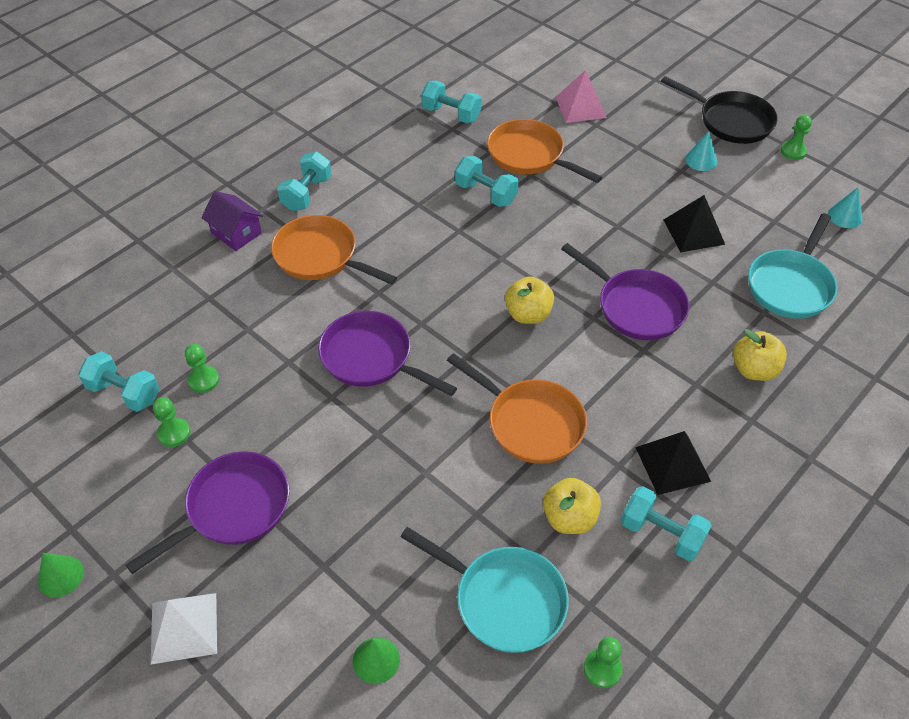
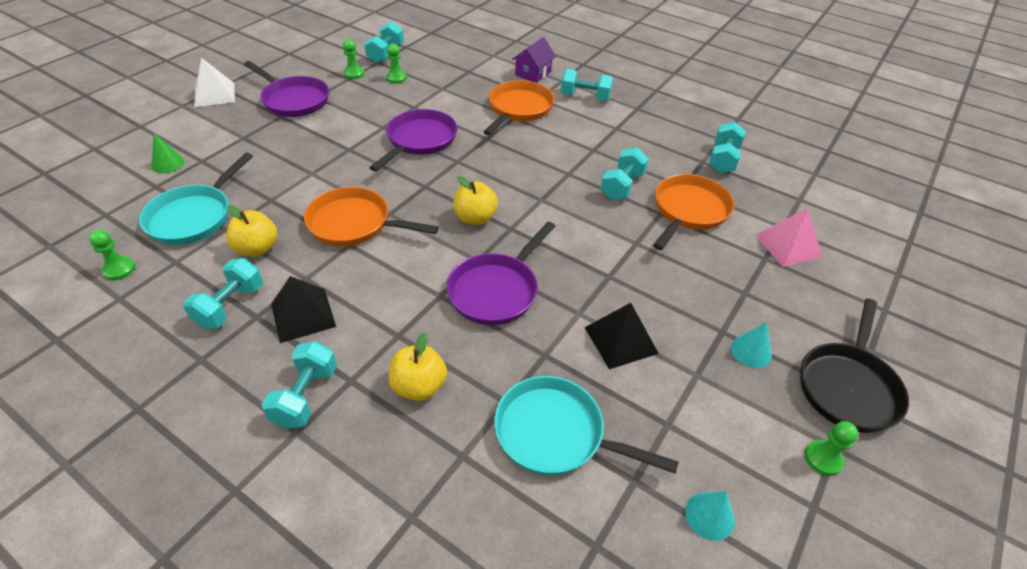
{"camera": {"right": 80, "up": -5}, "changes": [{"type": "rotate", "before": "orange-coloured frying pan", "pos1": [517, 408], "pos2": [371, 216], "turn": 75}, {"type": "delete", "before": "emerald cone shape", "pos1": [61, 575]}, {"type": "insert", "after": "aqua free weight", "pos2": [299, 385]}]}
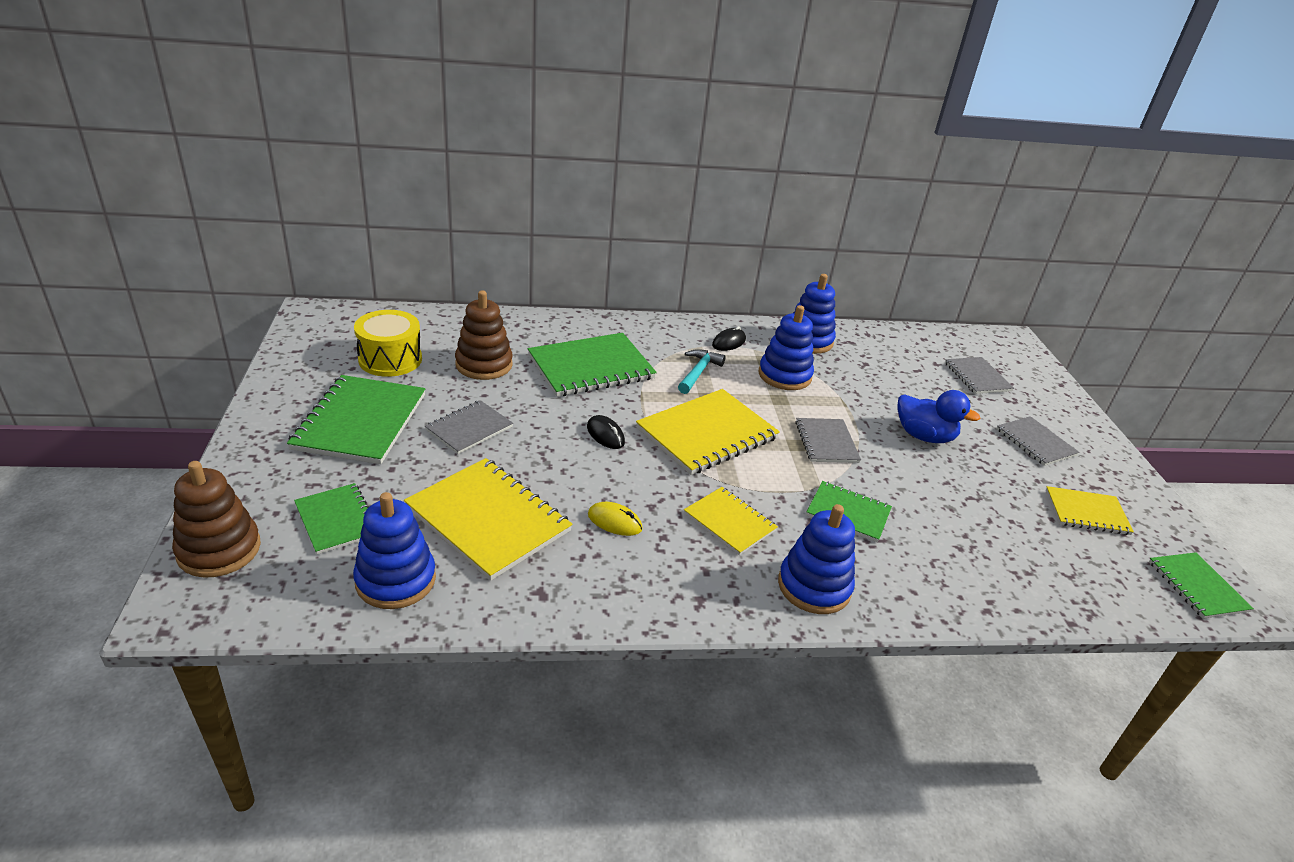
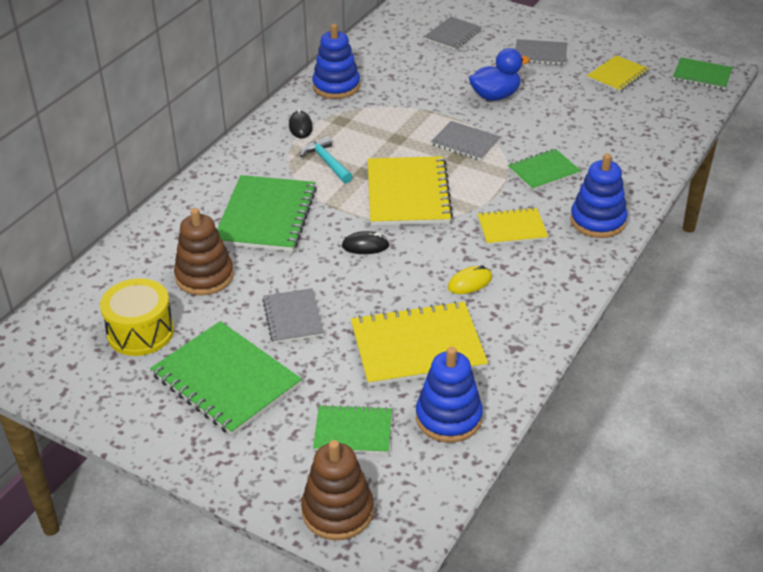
{"camera": {"right": -50, "up": 5}, "changes": [{"type": "delete", "before": "royal blue stacking rings", "pos1": [786, 347]}, {"type": "rotate", "before": "ash-grey notebook", "pos1": [979, 375], "pos2": [453, 33], "turn": -75}]}
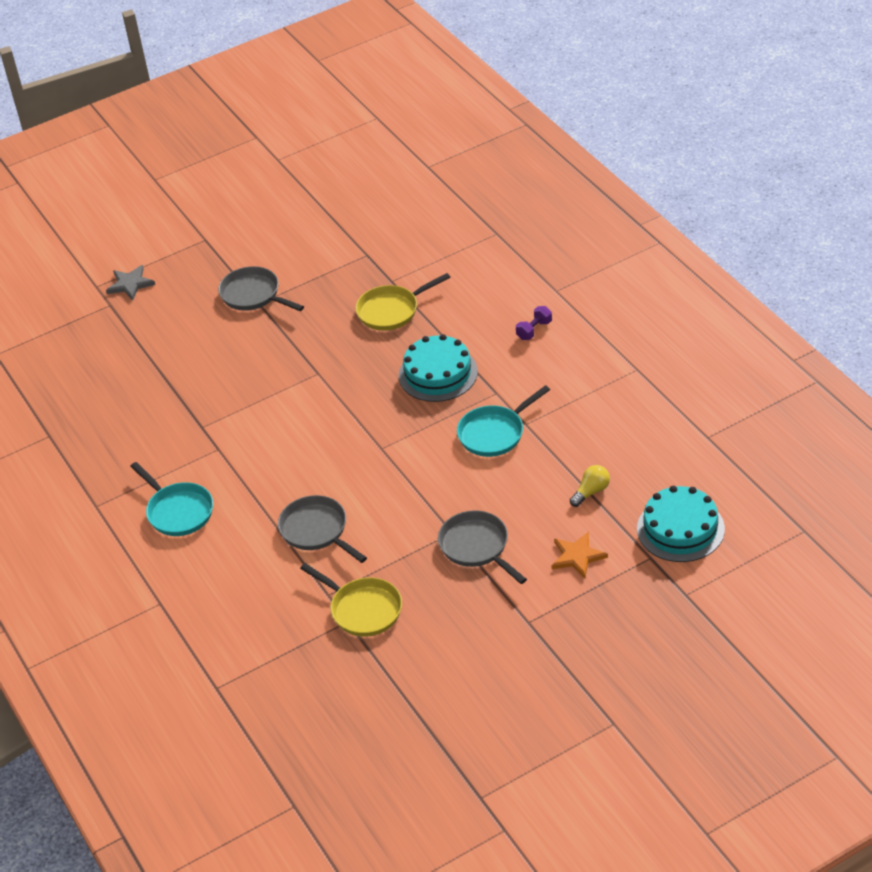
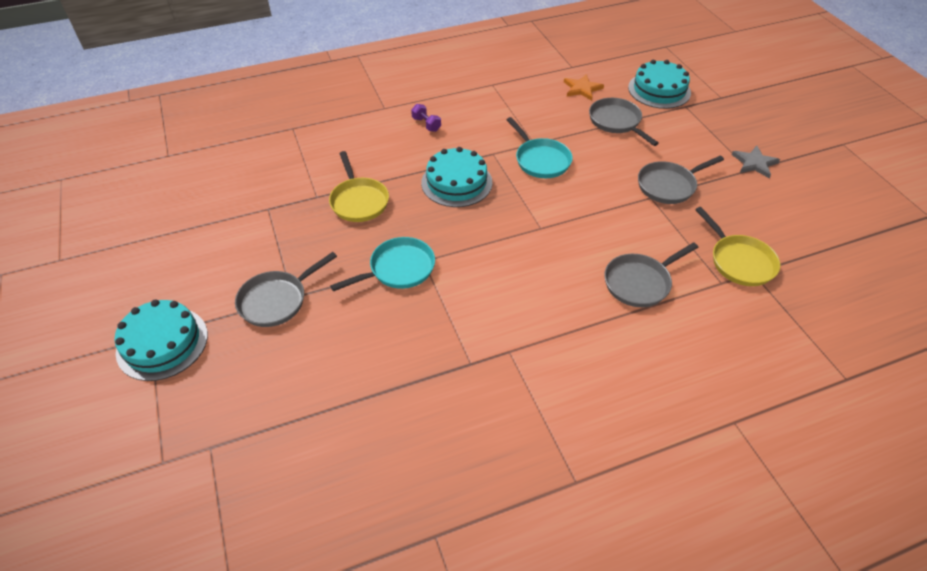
{"camera": {"right": -85, "up": 5}, "changes": [{"type": "move", "before": "ash-grey five-pointed star", "pos1": [130, 283], "pos2": [756, 162]}, {"type": "move", "before": "aqua frying pan", "pos1": [171, 499], "pos2": [382, 264]}, {"type": "replace", "before": "yellow lightbulb", "after": "ash-grey frying pan", "pos1": [590, 486], "pos2": [624, 122]}, {"type": "move", "before": "orange-coloured five-pointed star", "pos1": [579, 555], "pos2": [584, 87]}, {"type": "rotate", "before": "yellow frying pan", "pos1": [351, 600], "pos2": [737, 246], "turn": 105}, {"type": "insert", "after": "aqua layer cake", "pos2": [161, 340]}]}
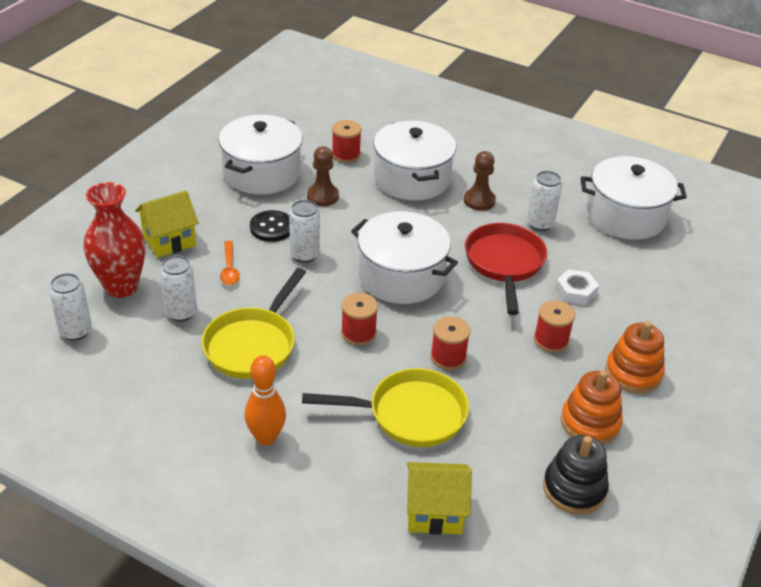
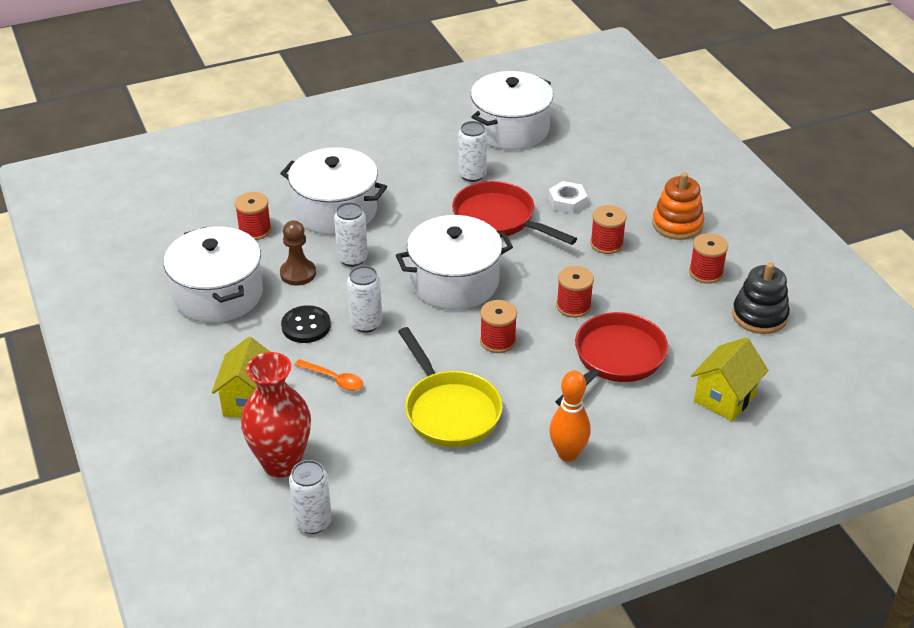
{"camera": {"right": -50, "up": 0}, "changes": [{"type": "delete", "before": "dark brown game pawn", "pos1": [480, 181]}, {"type": "move", "before": "snow-white tin", "pos1": [178, 288], "pos2": [351, 234]}, {"type": "recolor", "before": "yellow frying pan", "after": "scarlet frying pan", "pos1": [385, 407], "pos2": [611, 359]}, {"type": "replace", "before": "orange-coloured stacking rings", "after": "scarlet reel of thread", "pos1": [592, 407], "pos2": [708, 258]}]}
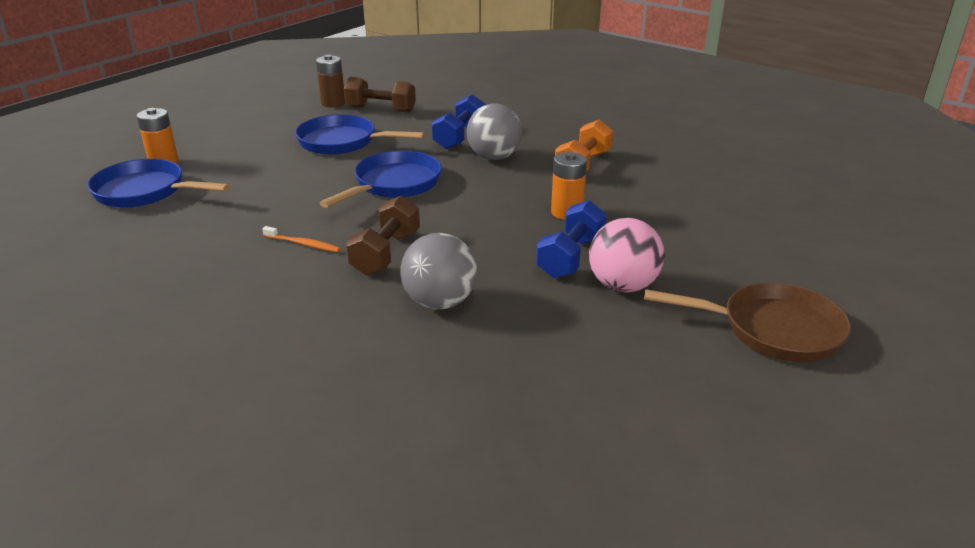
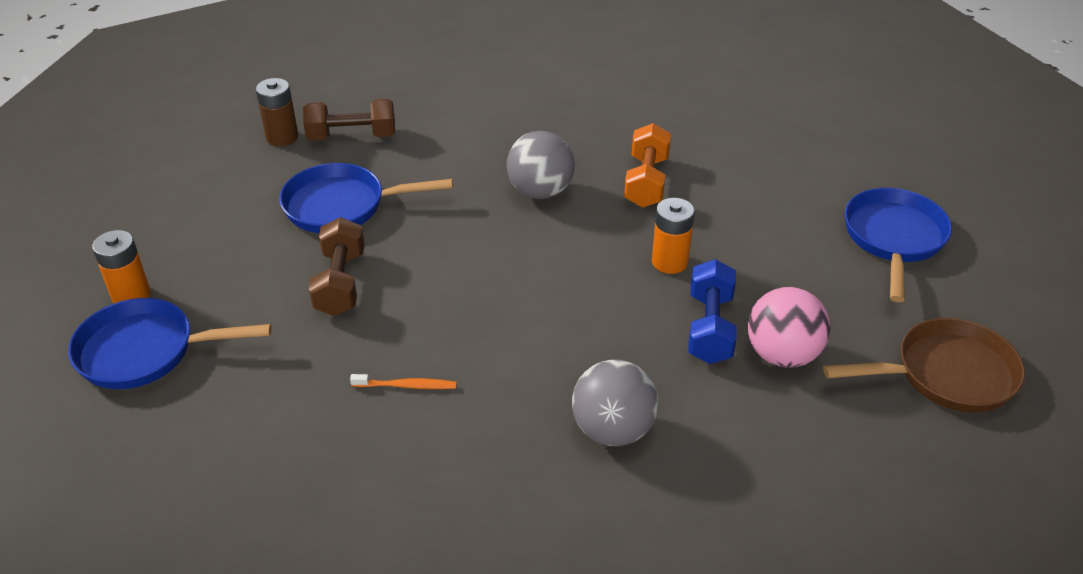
{"camera": {"right": -20, "up": 10}, "changes": [{"type": "delete", "before": "royal blue free weight", "pos1": [459, 121]}, {"type": "move", "before": "royal blue frying pan", "pos1": [381, 179], "pos2": [898, 245]}, {"type": "move", "before": "dark brown free weight", "pos1": [383, 235], "pos2": [337, 266]}]}
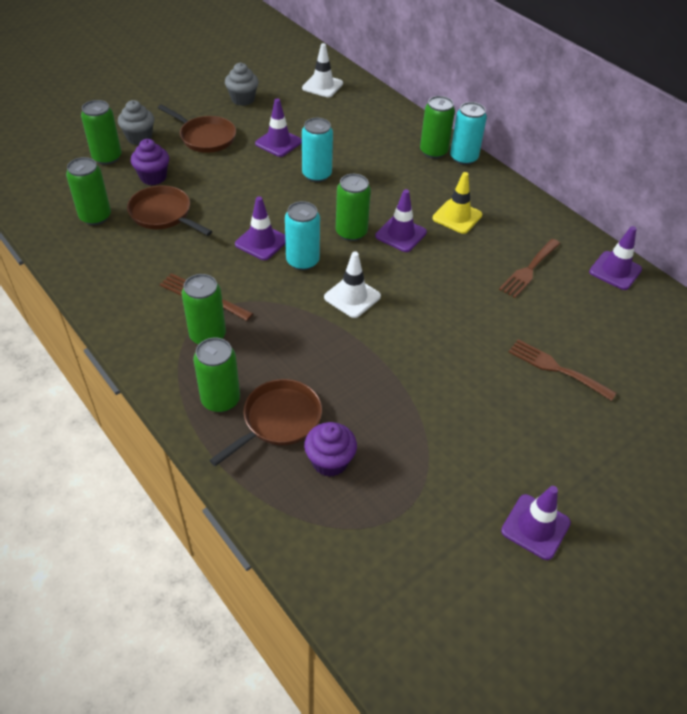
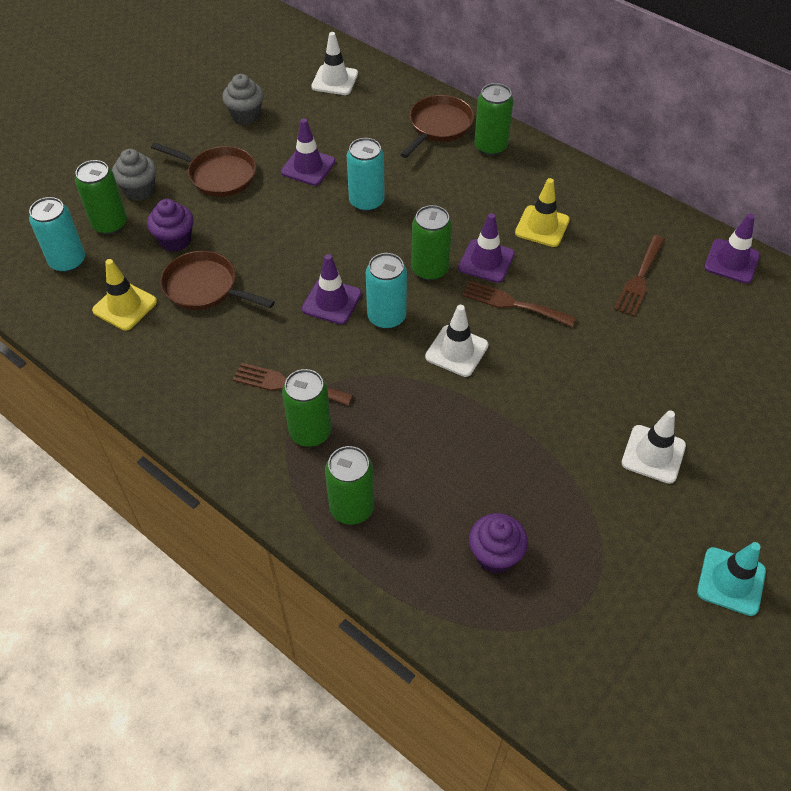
{"camera": {"right": -10, "up": 5}, "changes": [{"type": "move", "before": "aqua tin", "pos1": [468, 133], "pos2": [57, 234]}, {"type": "replace", "before": "emerald tin", "after": "yellow safety cone", "pos1": [88, 191], "pos2": [124, 295]}, {"type": "move", "before": "dark brown dinner fork", "pos1": [562, 370], "pos2": [519, 304]}, {"type": "move", "before": "dark brown frying pan", "pos1": [266, 422], "pos2": [437, 126]}, {"type": "recolor", "before": "purple safety cone", "after": "aqua safety cone", "pos1": [536, 523], "pos2": [731, 579]}, {"type": "insert", "after": "snow-white safety cone", "pos2": [653, 447]}]}
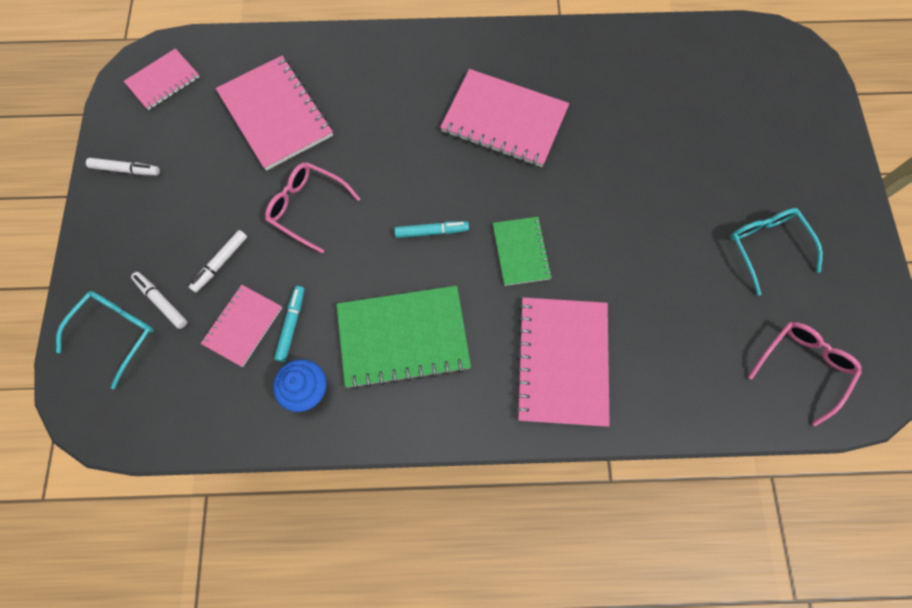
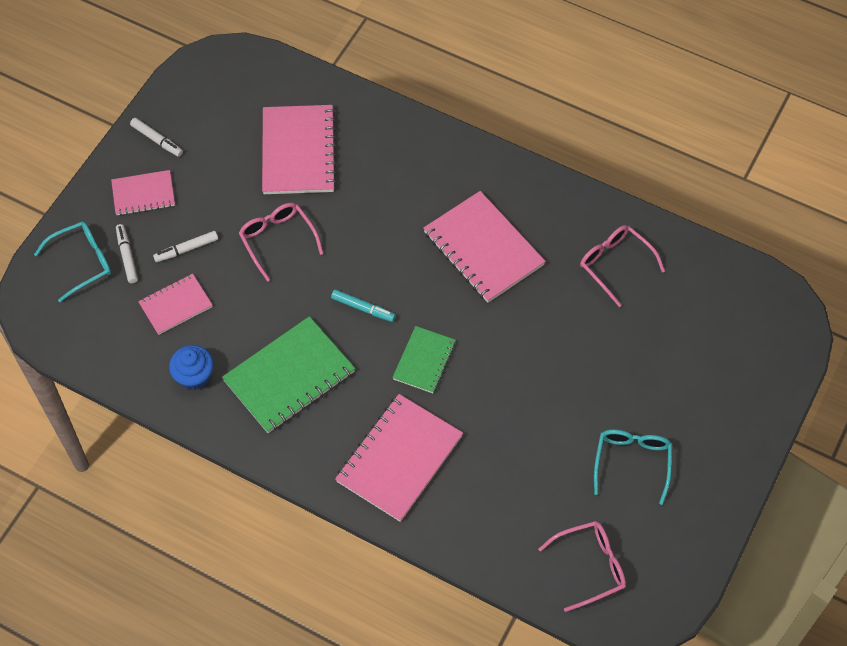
{"camera": {"right": 30, "up": -10}, "changes": [{"type": "move", "before": "pink notebook", "pos1": [161, 79], "pos2": [143, 192]}, {"type": "delete", "before": "aqua felt pen", "pos1": [289, 324]}, {"type": "rotate", "before": "emerald notebook", "pos1": [403, 338], "pos2": [288, 374], "turn": -60}, {"type": "insert", "after": "pink glasses", "pos2": [622, 266]}]}
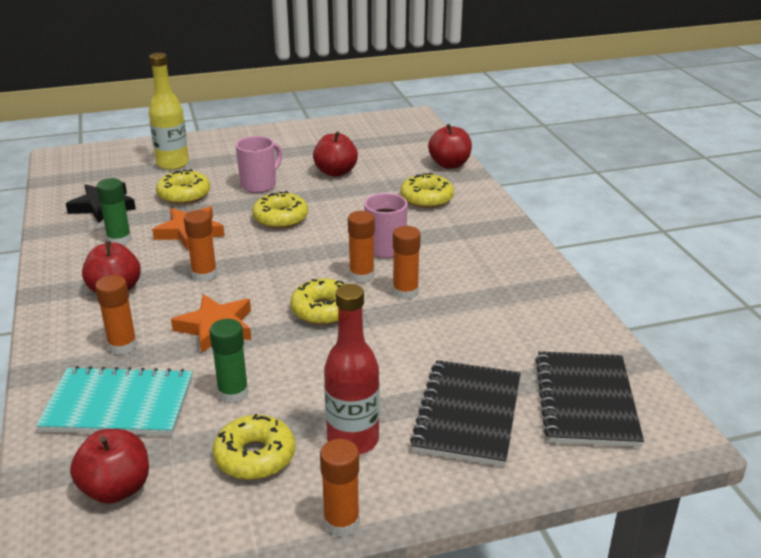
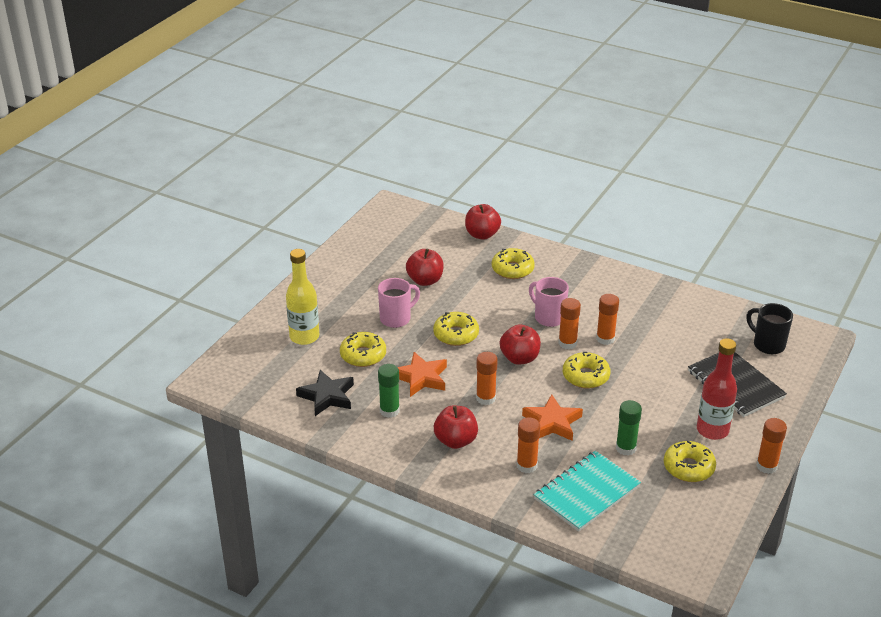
{"camera": {"right": -45, "up": 5}, "changes": [{"type": "rotate", "before": "pink mug", "pos1": [259, 164], "pos2": [399, 303], "turn": 60}, {"type": "replace", "before": "ebony notebook", "after": "ebony mug", "pos1": [589, 399], "pos2": [769, 328]}, {"type": "move", "before": "scarlet apple fruit", "pos1": [109, 466], "pos2": [520, 344]}]}
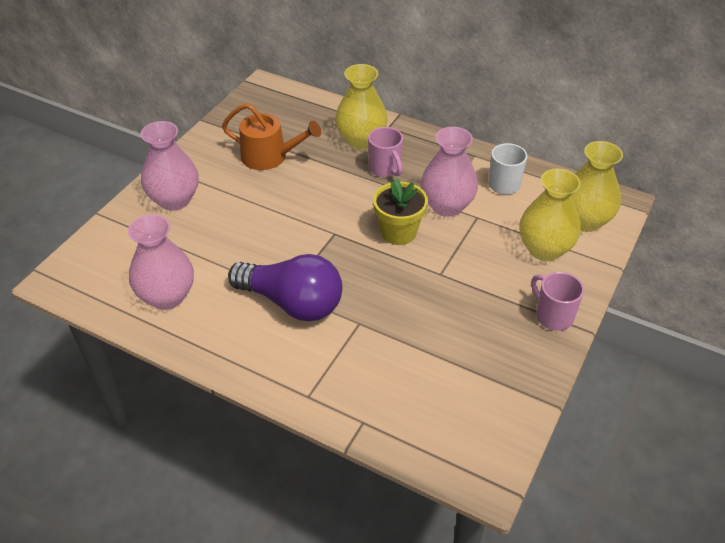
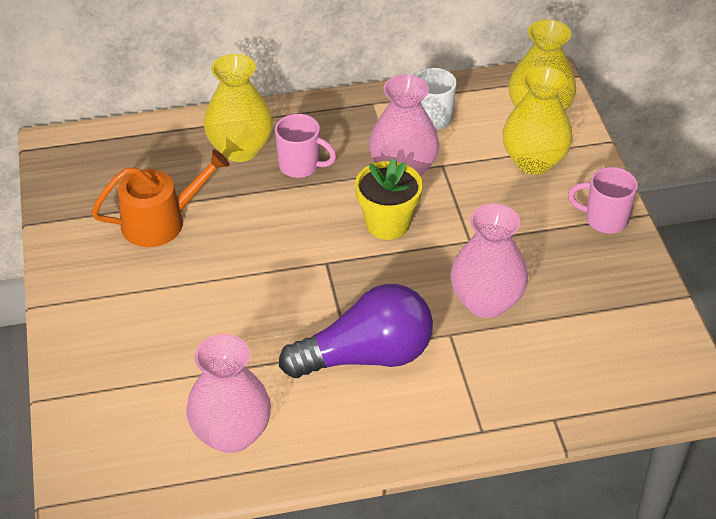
{"camera": {"right": -40, "up": 0}, "changes": [{"type": "move", "before": "pink flower vase", "pos1": [169, 166], "pos2": [489, 260]}]}
